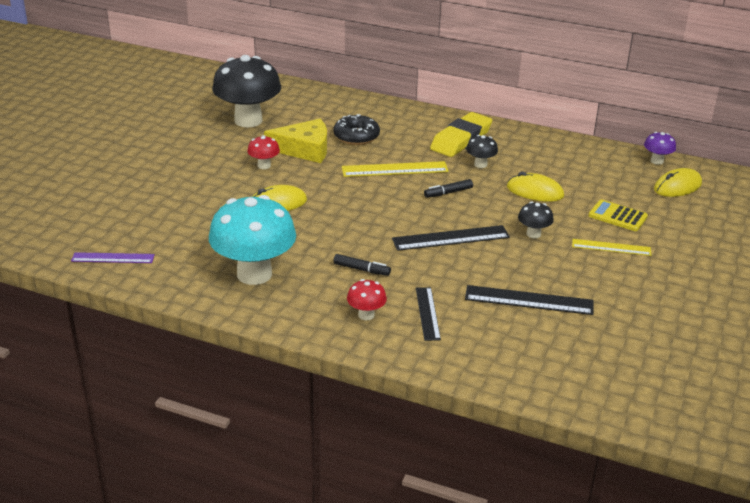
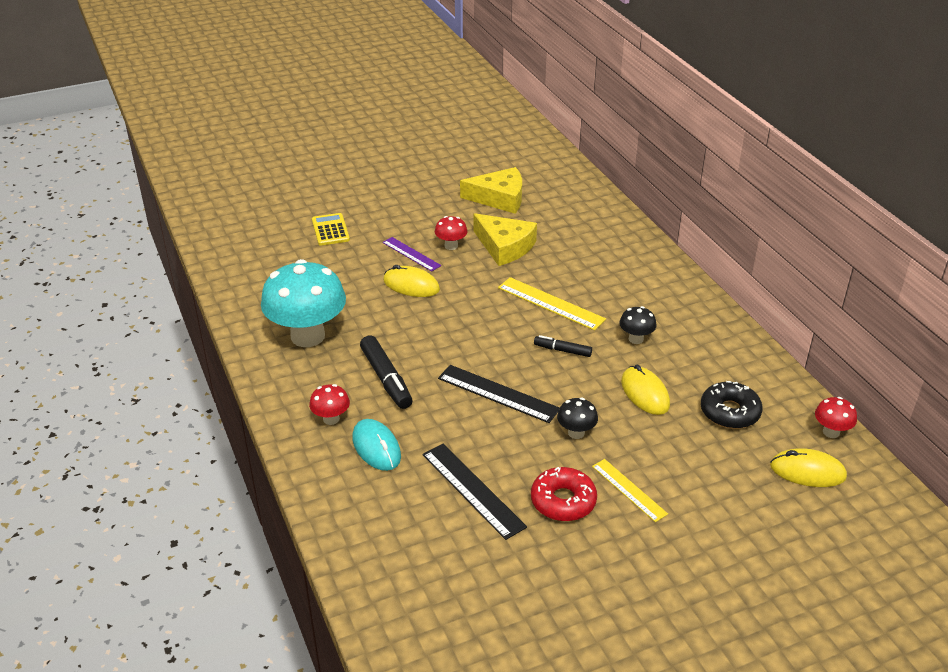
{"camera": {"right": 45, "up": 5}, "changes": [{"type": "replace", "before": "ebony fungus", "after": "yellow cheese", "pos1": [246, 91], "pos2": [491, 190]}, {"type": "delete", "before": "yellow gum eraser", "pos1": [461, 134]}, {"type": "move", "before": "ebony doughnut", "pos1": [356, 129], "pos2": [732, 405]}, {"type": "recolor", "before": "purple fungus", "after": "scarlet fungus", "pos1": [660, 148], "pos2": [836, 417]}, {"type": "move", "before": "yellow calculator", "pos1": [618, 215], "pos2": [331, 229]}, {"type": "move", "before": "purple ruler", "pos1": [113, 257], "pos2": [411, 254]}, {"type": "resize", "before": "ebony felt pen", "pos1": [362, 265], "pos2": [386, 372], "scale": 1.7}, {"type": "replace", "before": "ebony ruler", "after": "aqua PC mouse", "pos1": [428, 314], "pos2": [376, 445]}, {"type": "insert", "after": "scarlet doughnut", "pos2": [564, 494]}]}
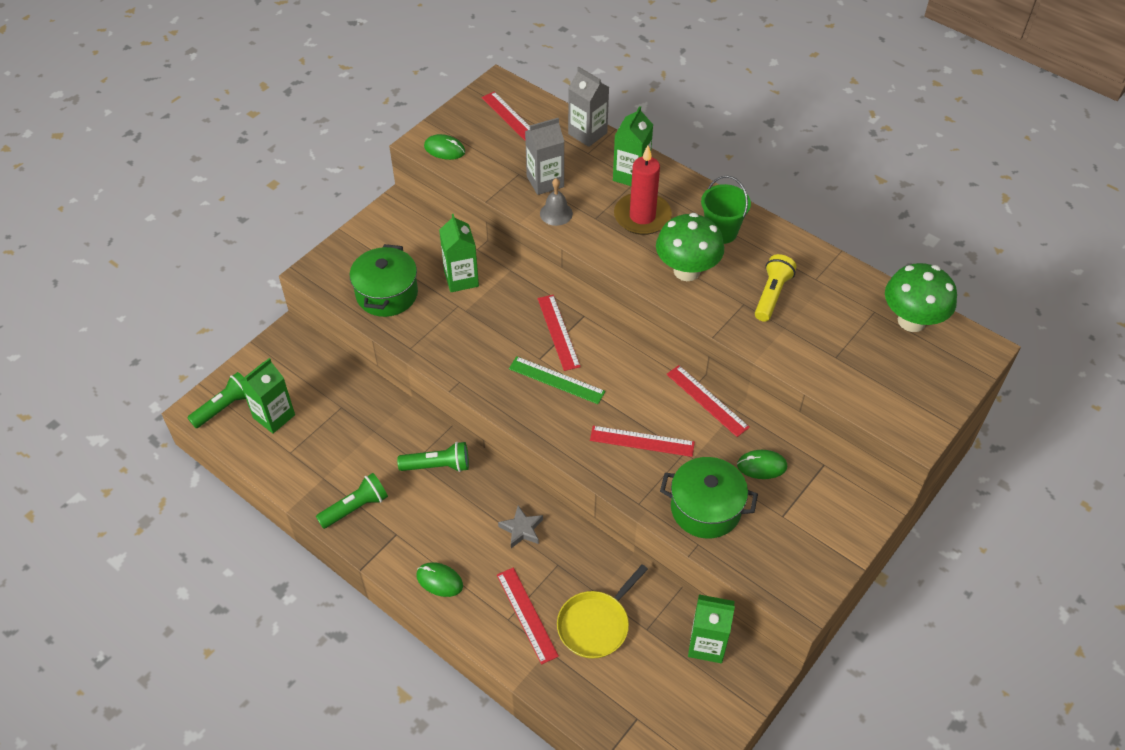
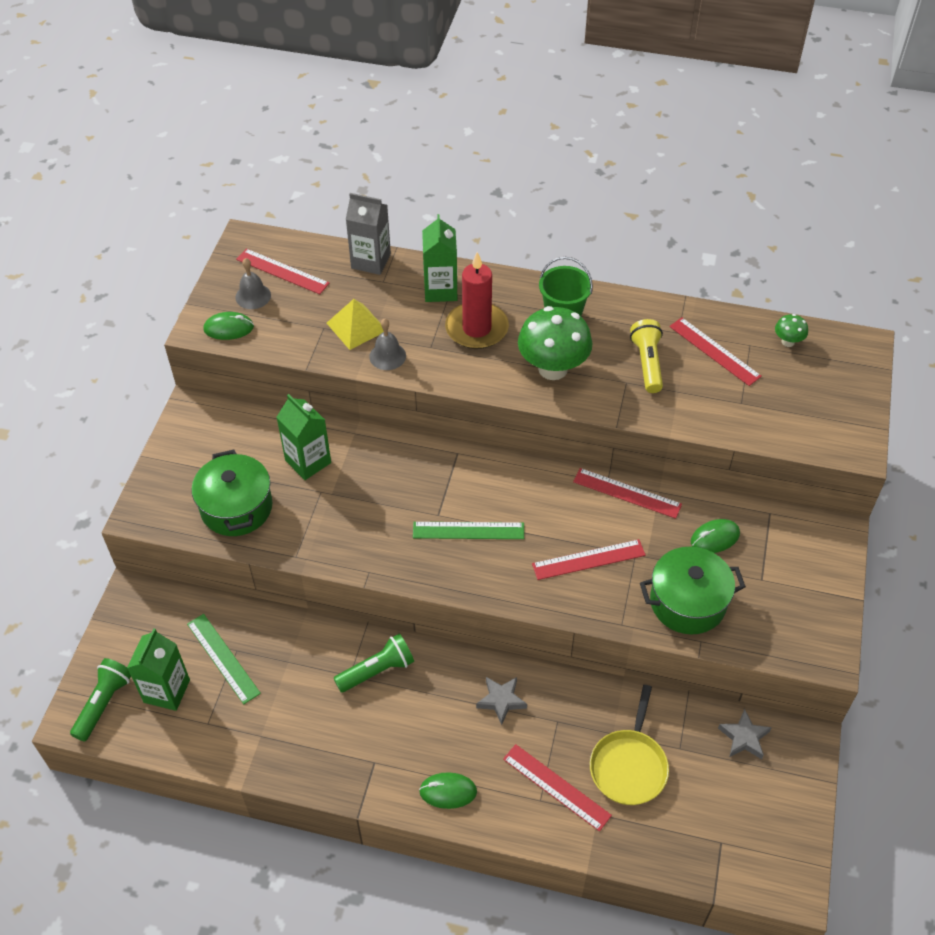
{"camera": {"right": -25, "up": 0}, "changes": [{"type": "replace", "before": "ash-grey milk carton", "after": "yellow pyramid shape", "pos1": [544, 156], "pos2": [355, 324]}, {"type": "resize", "before": "emerald fungus", "pos1": [921, 297], "pos2": [791, 330], "scale": 0.45}, {"type": "move", "before": "scarlet ruler", "pos1": [559, 333], "pos2": [715, 351]}, {"type": "delete", "before": "emerald flashlight", "pos1": [352, 501]}, {"type": "replace", "before": "emerald milk carton", "after": "ash-grey five-pointed star", "pos1": [711, 628], "pos2": [745, 733]}, {"type": "insert", "after": "ash-grey school bell", "pos2": [253, 283]}, {"type": "insert", "after": "emerald ruler", "pos2": [224, 659]}]}
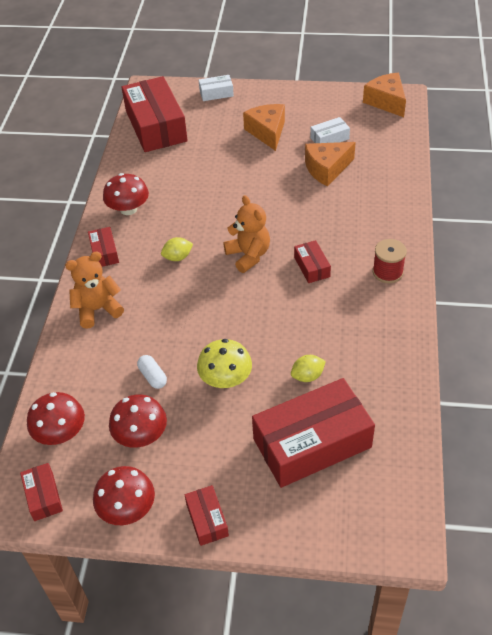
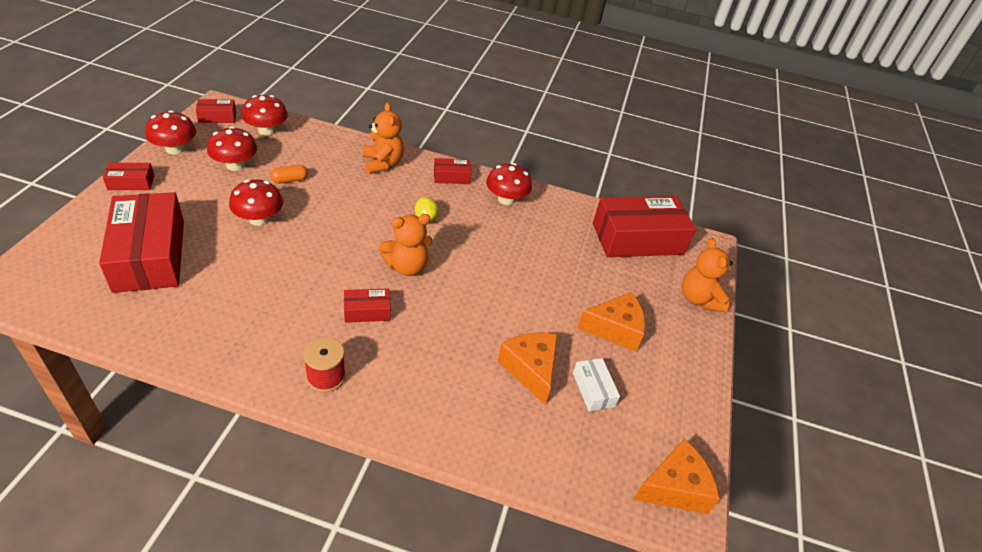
{"camera": {"right": 90, "up": -5}, "changes": [{"type": "replace", "before": "snow-white package", "after": "orange-coloured stuffed bear", "pos1": [216, 88], "pos2": [707, 275]}, {"type": "recolor", "before": "yellow fungus", "after": "scarlet fungus", "pos1": [224, 363], "pos2": [256, 203]}, {"type": "recolor", "before": "snow-white pill", "after": "orange-coloured pill", "pos1": [152, 372], "pos2": [289, 174]}, {"type": "delete", "before": "yellow toy lemon", "pos1": [308, 368]}]}
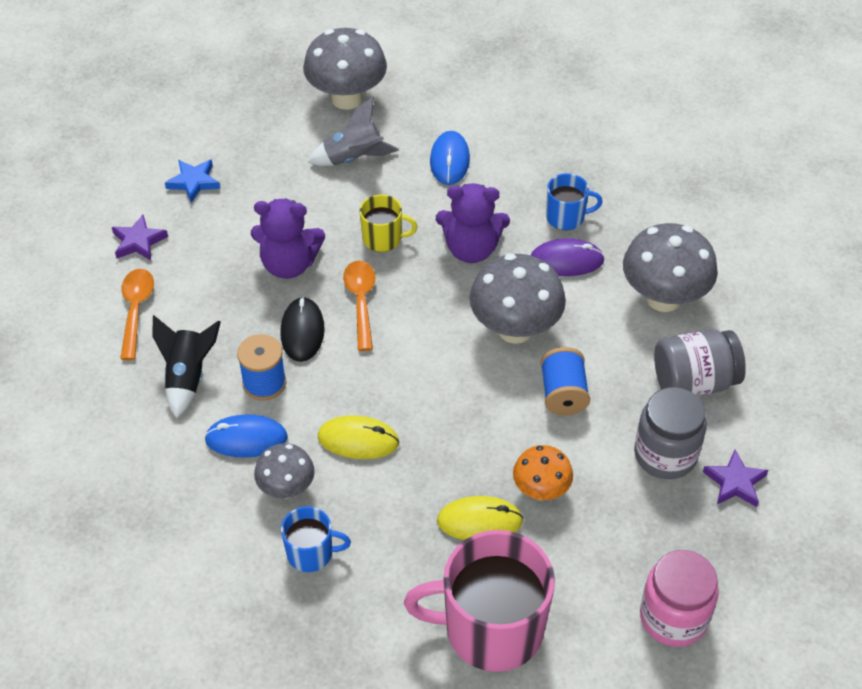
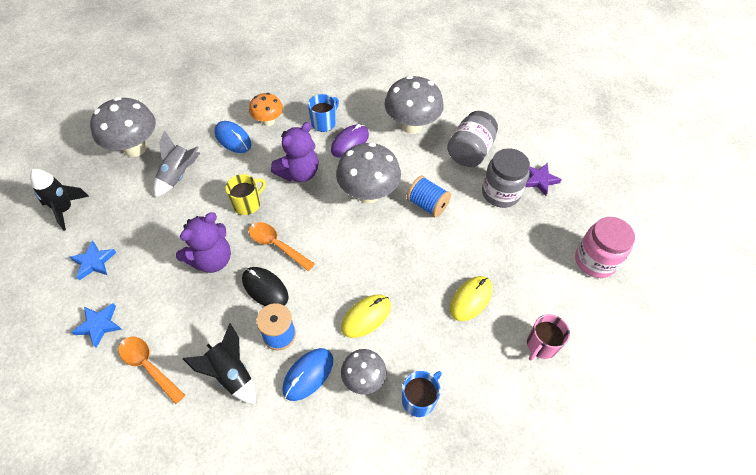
{"camera": {"right": -50, "up": 5}, "changes": [{"type": "recolor", "before": "purple five-pointed star", "after": "royal blue five-pointed star", "pos1": [140, 237], "pos2": [96, 325]}, {"type": "move", "before": "orange-coloured fungus", "pos1": [543, 472], "pos2": [266, 109]}, {"type": "resize", "before": "pink mug", "pos1": [479, 601], "pos2": [548, 337], "scale": 0.49}, {"type": "insert", "after": "ebony toy rocket", "pos2": [59, 200]}]}
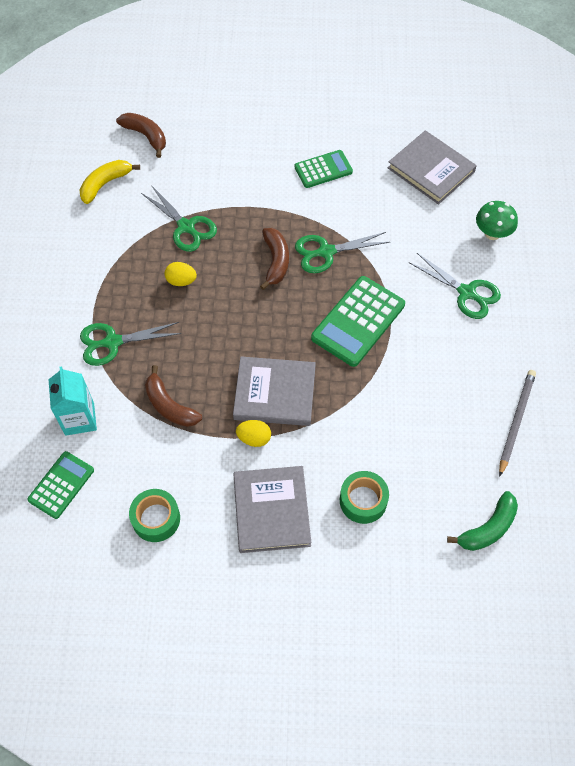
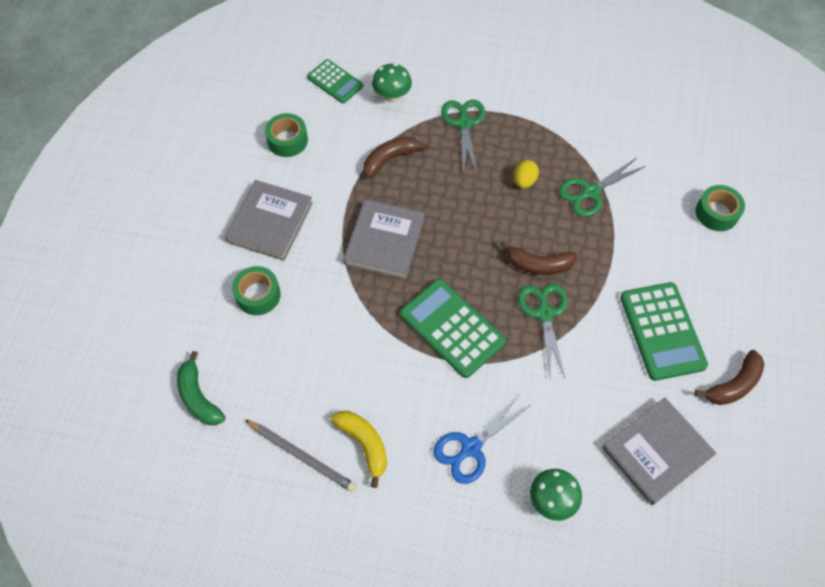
{"camera": {"right": 100, "up": 0}, "changes": [{"type": "move", "before": "dark brown banana", "pos1": [141, 135], "pos2": [729, 377]}, {"type": "resize", "before": "emerald calculator", "pos1": [324, 169], "pos2": [664, 331], "scale": 1.61}, {"type": "move", "before": "yellow banana", "pos1": [110, 182], "pos2": [359, 449]}, {"type": "recolor", "before": "emerald pair of scissors", "after": "royal blue pair of scissors", "pos1": [455, 286], "pos2": [482, 439]}, {"type": "replace", "before": "aqua milk carton", "after": "emerald fungus", "pos1": [72, 401], "pos2": [392, 82]}, {"type": "delete", "before": "yellow egg", "pos1": [253, 433]}, {"type": "rotate", "before": "ash-grey hardcover", "pos1": [272, 509], "pos2": [269, 220], "turn": -75}, {"type": "insert", "after": "emerald tape", "pos2": [720, 208]}]}
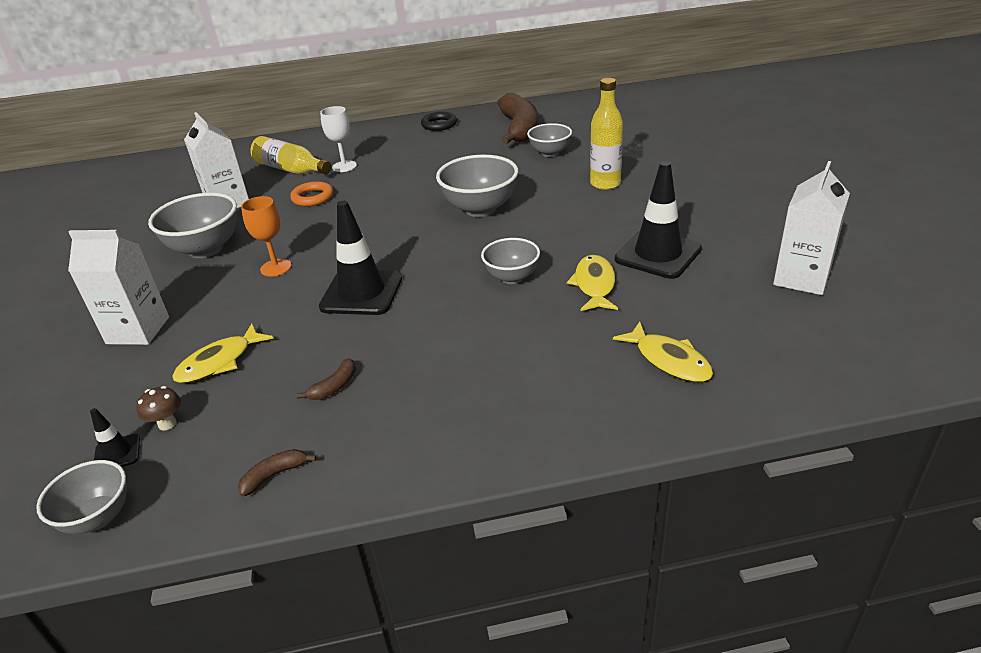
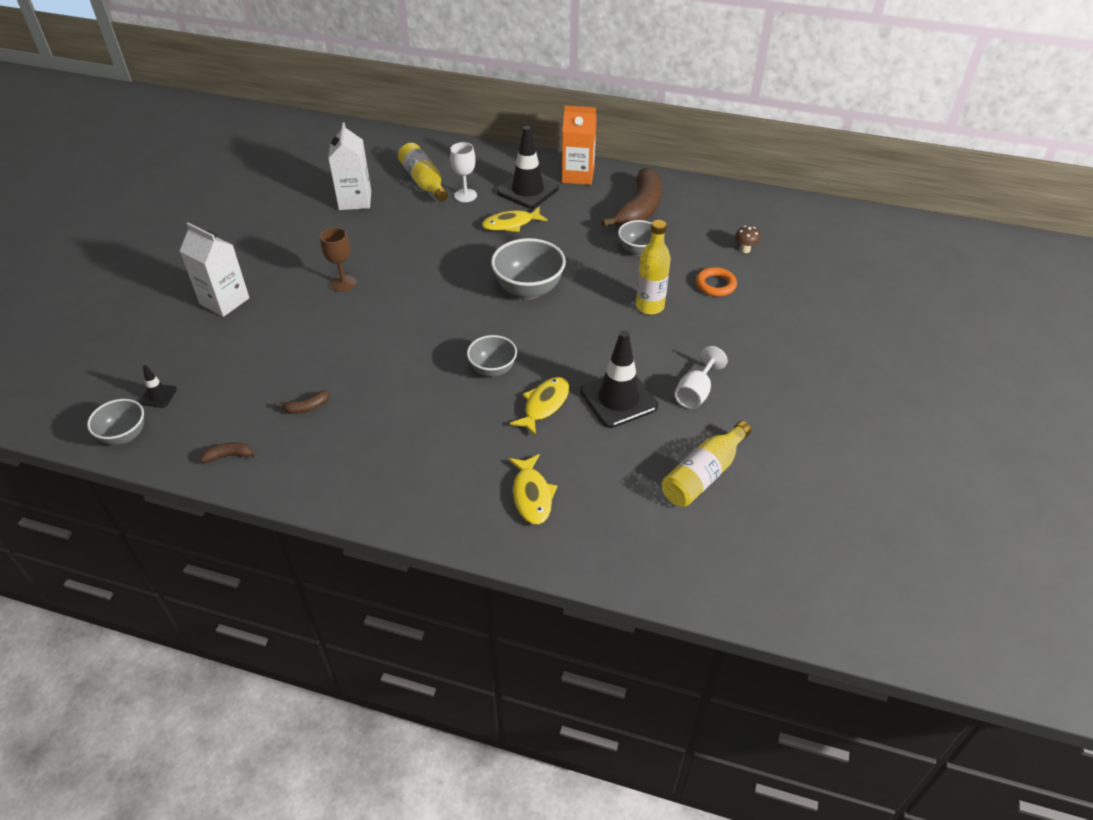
{"camera": {"right": 25, "up": 10}, "changes": [{"type": "replace", "before": "ebony hoop", "after": "orange-coloured milk carton", "pos1": [439, 121], "pos2": [579, 145]}, {"type": "replace", "before": "snow-white milk carton", "after": "yellow flask", "pos1": [811, 228], "pos2": [706, 464]}, {"type": "move", "before": "orange-coloured hoop", "pos1": [311, 193], "pos2": [716, 282]}, {"type": "delete", "before": "ash-grey deep dish", "pos1": [192, 225]}, {"type": "recolor", "before": "orange-coloured goblet", "after": "dark brown goblet", "pos1": [266, 236], "pos2": [338, 259]}, {"type": "move", "before": "ebony safety cone", "pos1": [360, 258], "pos2": [528, 167]}, {"type": "move", "before": "yellow fish figure", "pos1": [223, 353], "pos2": [515, 219]}, {"type": "move", "before": "dark brown fungus", "pos1": [158, 408], "pos2": [747, 239]}, {"type": "insert", "after": "snow-white goblet", "pos2": [701, 377]}]}
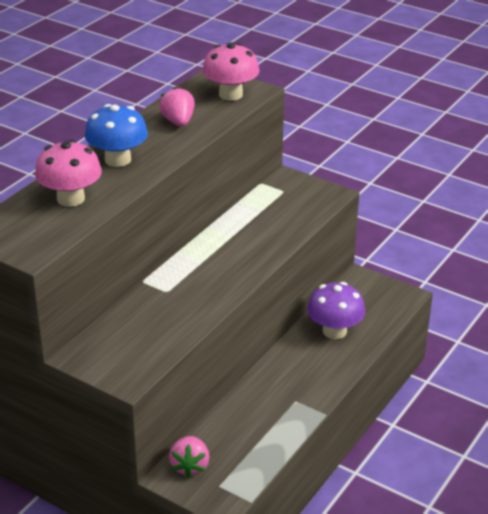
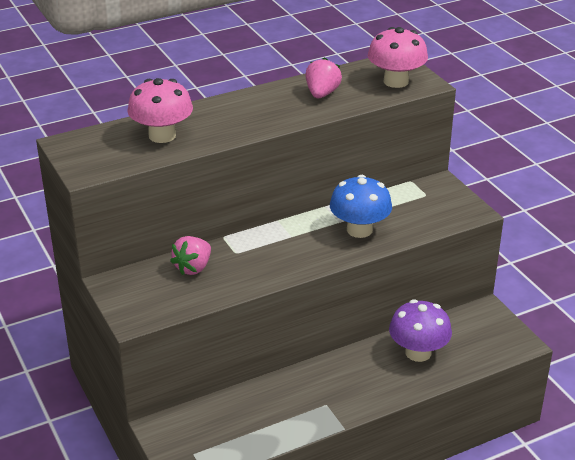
{"camera": {"right": 30, "up": 0}, "changes": [{"type": "move", "before": "royal blue fungus", "pos1": [116, 135], "pos2": [361, 206]}, {"type": "move", "before": "pink toy strawberry", "pos1": [189, 457], "pos2": [190, 255]}]}
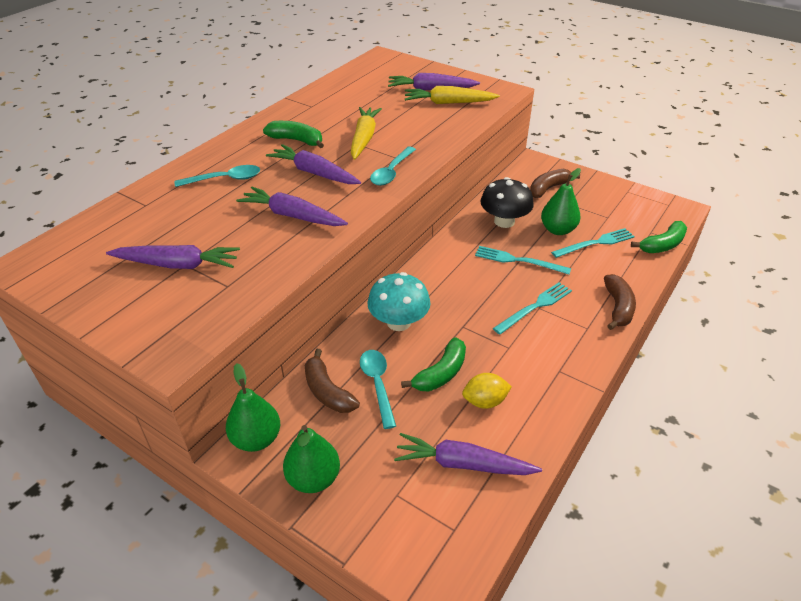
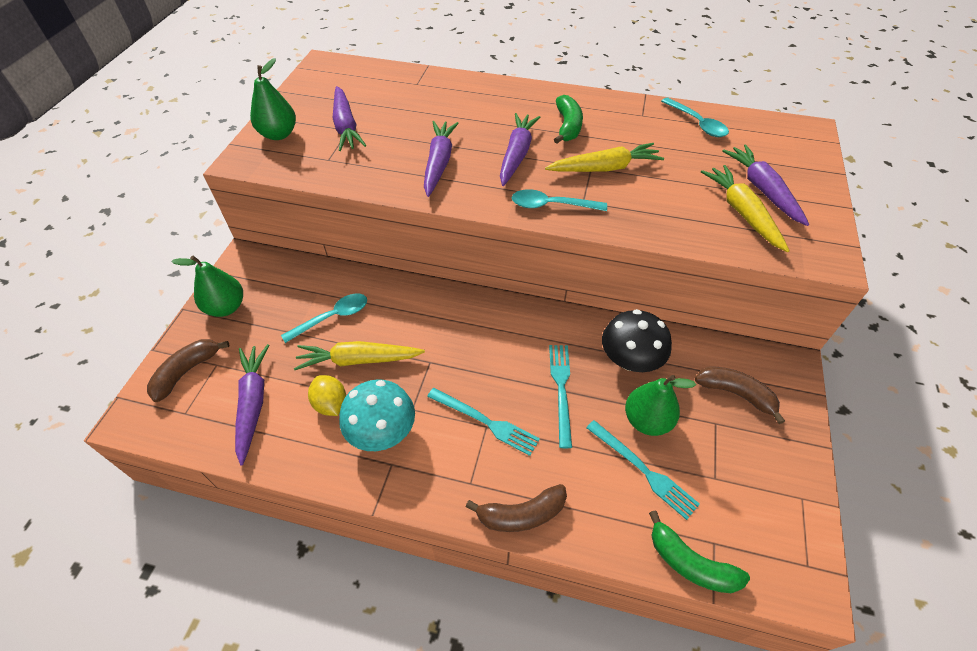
{"camera": {"right": 70, "up": 10}, "changes": [{"type": "move", "before": "aqua teaspoon", "pos1": [217, 176], "pos2": [695, 117]}, {"type": "move", "before": "aqua fungus", "pos1": [399, 301], "pos2": [377, 415]}, {"type": "replace", "before": "emerald banana", "after": "yellow root vegetable", "pos1": [433, 364], "pos2": [359, 355]}, {"type": "move", "before": "dark brown banana", "pos1": [332, 381], "pos2": [188, 370]}, {"type": "move", "before": "emerald pear", "pos1": [253, 407], "pos2": [273, 99]}]}
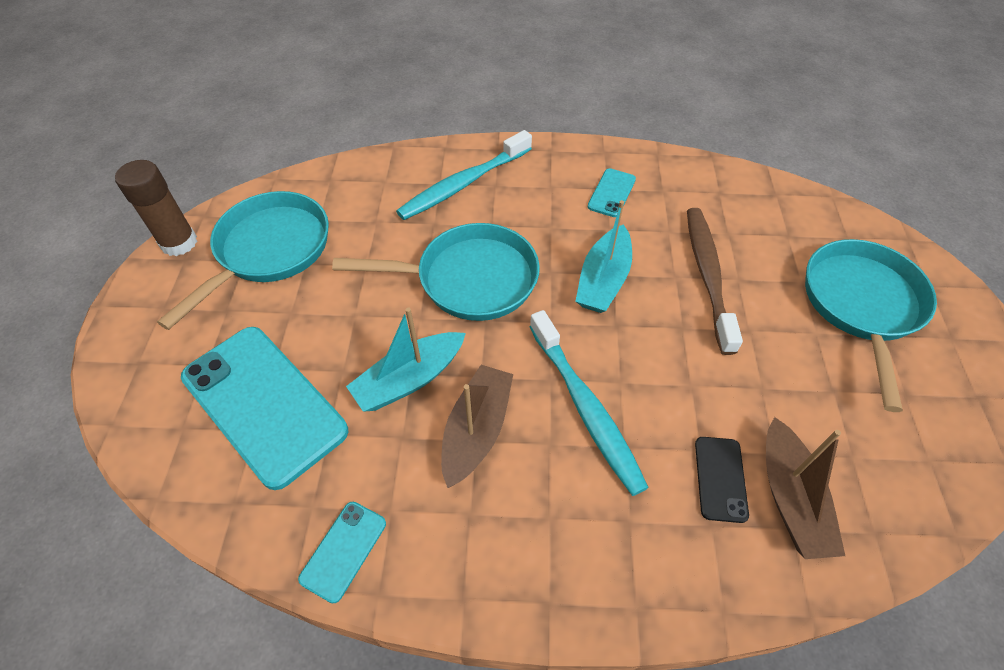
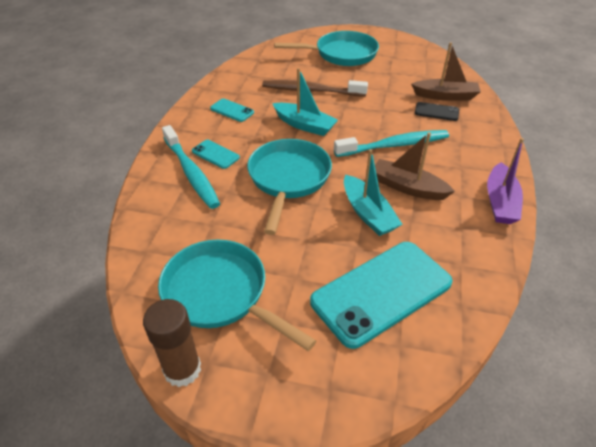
{"camera": {"right": -80, "up": -10}, "changes": [{"type": "rotate", "before": "aqua frying pan", "pos1": [871, 325], "pos2": [326, 48], "turn": 150}, {"type": "move", "before": "aqua smartphone", "pos1": [342, 552], "pos2": [216, 154]}, {"type": "insert", "after": "purple boat", "pos2": [505, 181]}]}
